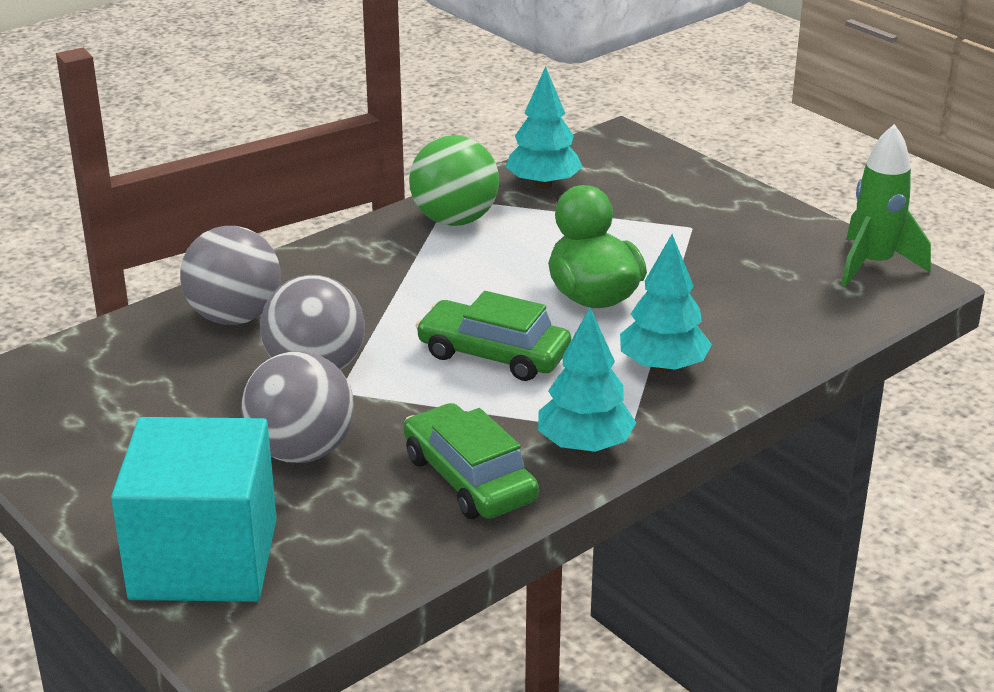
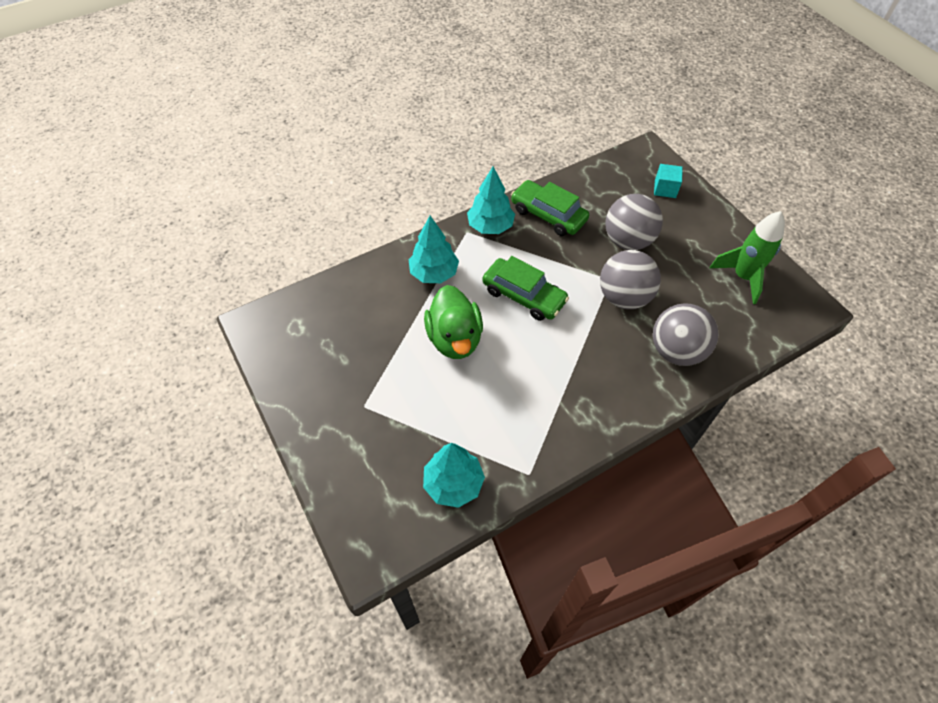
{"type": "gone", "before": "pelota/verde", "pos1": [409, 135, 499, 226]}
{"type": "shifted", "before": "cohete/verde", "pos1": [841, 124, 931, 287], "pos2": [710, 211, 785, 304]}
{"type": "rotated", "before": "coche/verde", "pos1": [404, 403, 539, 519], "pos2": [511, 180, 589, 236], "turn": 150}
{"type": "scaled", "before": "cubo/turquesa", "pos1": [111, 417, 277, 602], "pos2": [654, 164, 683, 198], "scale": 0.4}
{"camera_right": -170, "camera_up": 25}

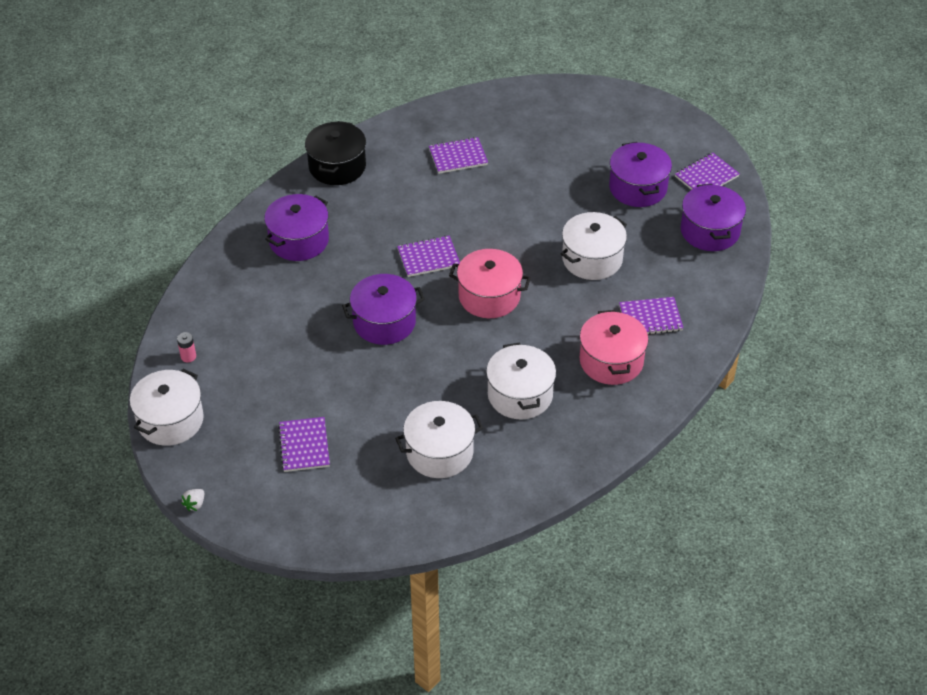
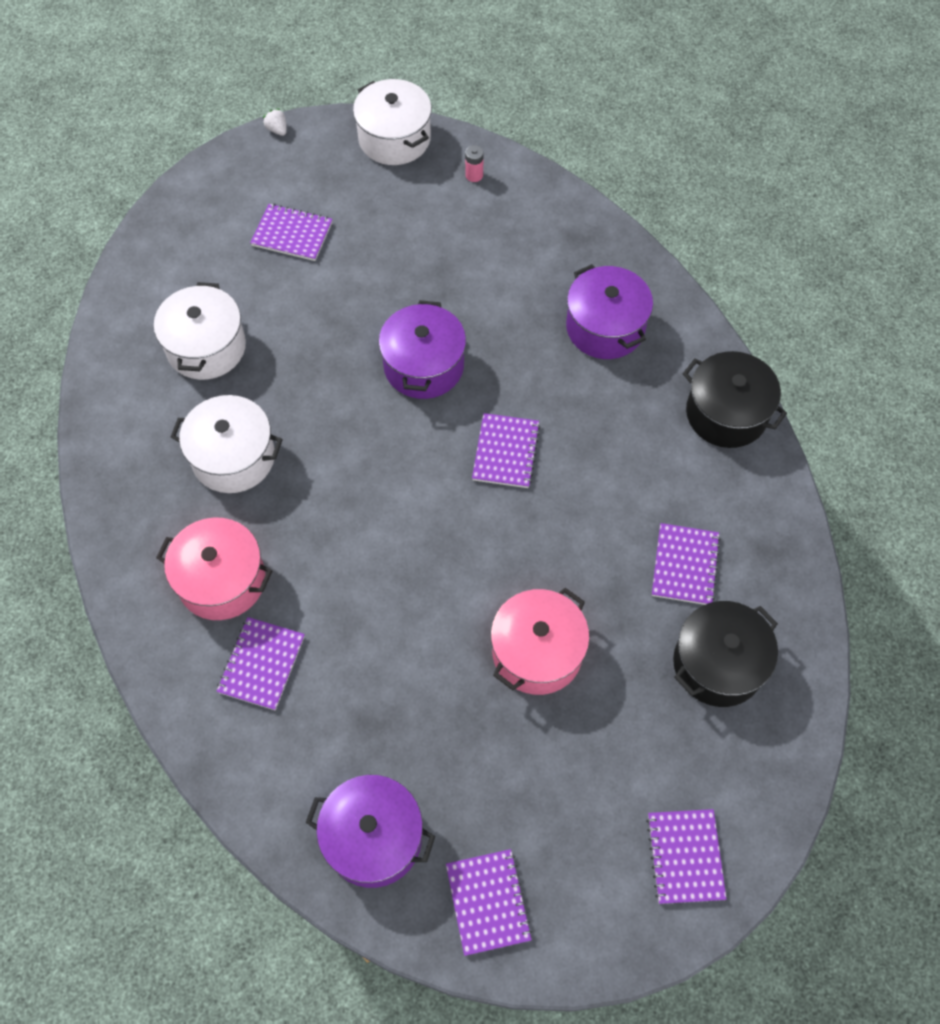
{"type": "gone", "before": "olla/blanco", "pos1": [561, 212, 627, 280]}
{"type": "gone", "before": "olla/morado", "pos1": [609, 142, 672, 207]}
{"type": "new", "after": "cuaderno/morado", "pos2": [646, 809, 727, 904]}
{"type": "new", "after": "olla/negro", "pos2": [673, 601, 778, 707]}
{"type": "shifted", "before": "olla/rosa", "pos1": [449, 249, 531, 318], "pos2": [491, 588, 590, 695]}
{"camera_right": 115, "camera_up": 15}

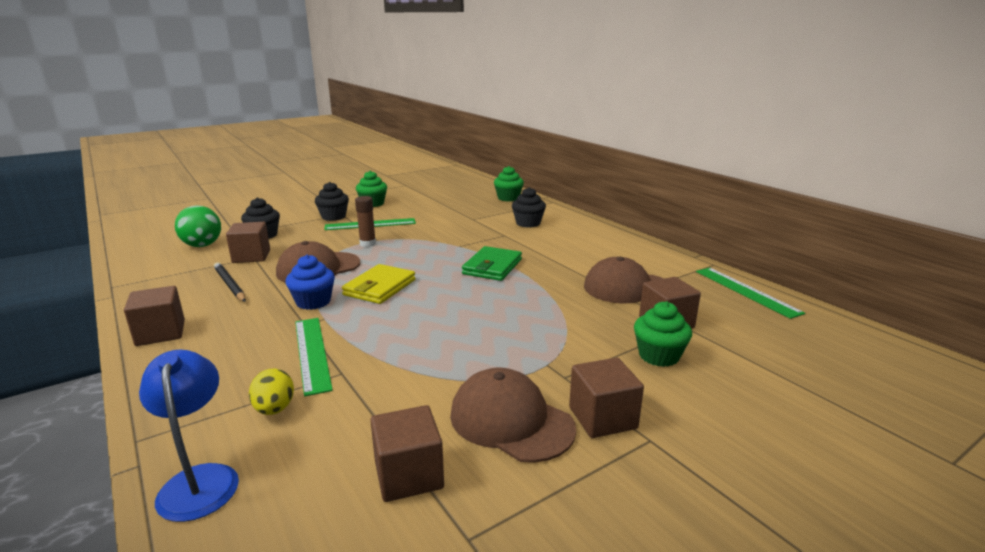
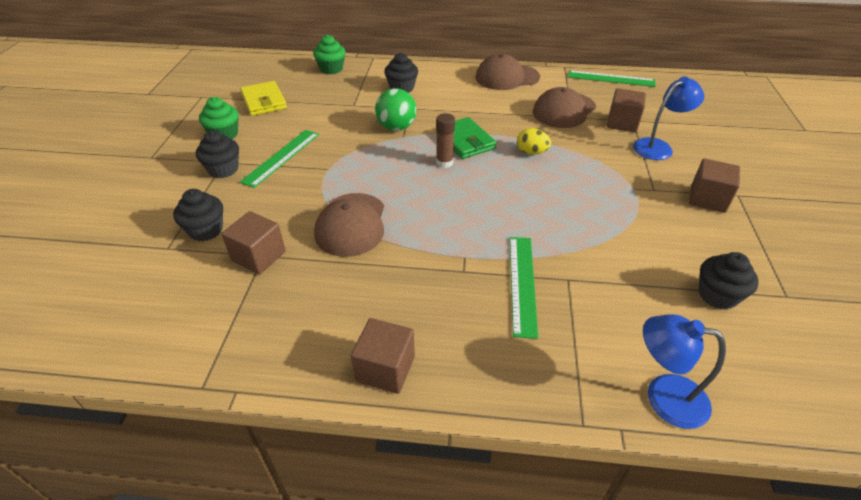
{"type": "gone", "before": "lápiz/negro", "pos1": [214, 262, 246, 302]}
{"type": "gone", "before": "magdalena/azul", "pos1": [286, 255, 335, 310]}
{"type": "shifted", "before": "pelota/verde", "pos1": [175, 206, 221, 247], "pos2": [375, 88, 416, 131]}
{"type": "shifted", "before": "huevo/amarillo", "pos1": [249, 369, 294, 415], "pos2": [517, 128, 551, 155]}
{"type": "shifted", "before": "cartera/amarillo", "pos1": [342, 264, 416, 304], "pos2": [240, 81, 287, 116]}
{"type": "shifted", "before": "barra de pegamento/marrón", "pos1": [355, 196, 376, 247], "pos2": [436, 113, 455, 168]}
{"type": "shifted", "before": "gorra/marrón", "pos1": [450, 368, 576, 463], "pos2": [475, 54, 540, 90]}
{"type": "swapped", "before": "cubo/marrón", "after": "magdalena/negro", "pos1": [370, 405, 444, 502], "pos2": [699, 252, 759, 310]}
{"type": "swapped", "before": "magdalena/verde", "after": "lámpara/azul", "pos1": [634, 301, 692, 367], "pos2": [633, 76, 704, 160]}
{"type": "rotated", "before": "regla/verde", "pos1": [295, 318, 333, 396], "pos2": [510, 237, 538, 339], "turn": 75}
{"camera_right": -50, "camera_up": 20}

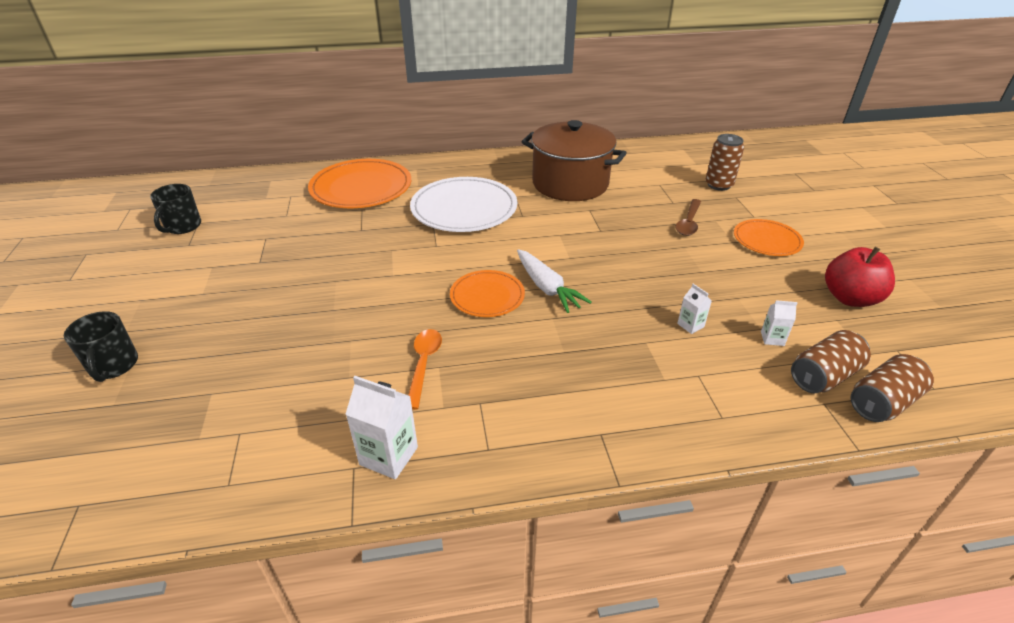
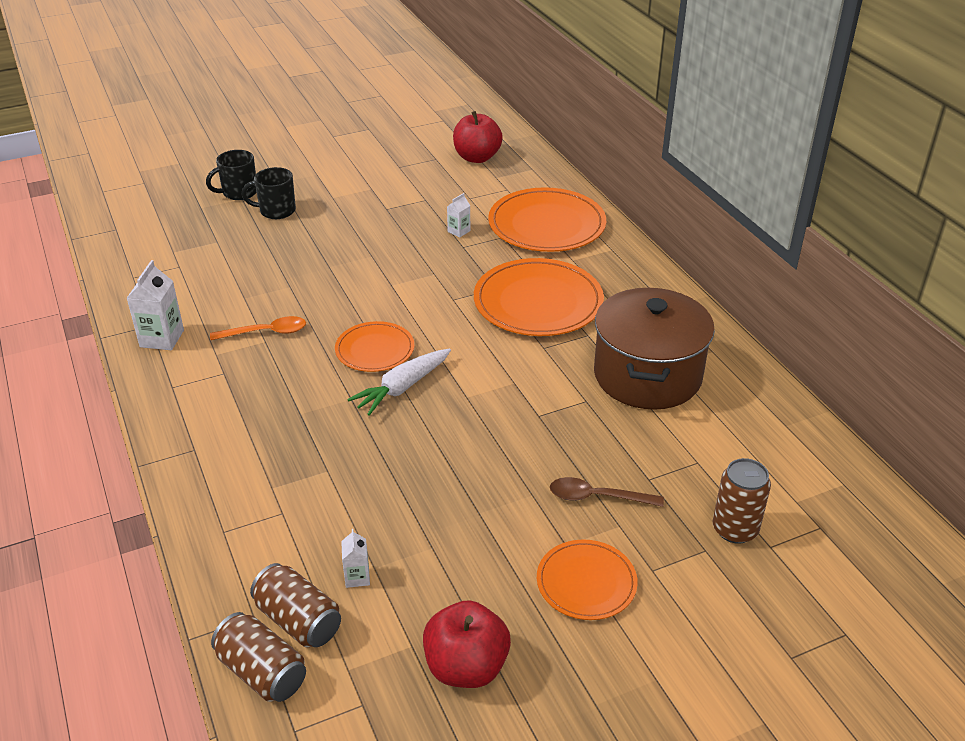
{"type": "new", "after": "manzana/rojo", "pos2": [453, 111, 503, 163]}
{"type": "shifted", "before": "taza/negro", "pos1": [150, 184, 201, 234], "pos2": [241, 167, 296, 219]}
{"type": "shifted", "before": "cartón de leche/blanco", "pos1": [677, 284, 712, 334], "pos2": [447, 193, 470, 238]}
{"type": "repainted", "before": "plato/blanco", "after": "plato/naranja", "pos1": [410, 177, 517, 232], "pos2": [474, 258, 604, 336]}
{"camera_right": 75, "camera_up": 0}

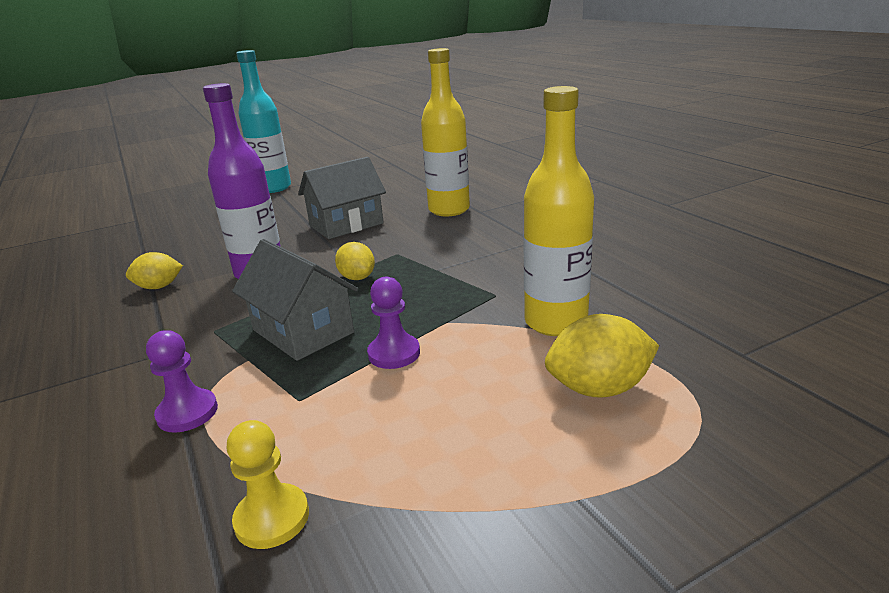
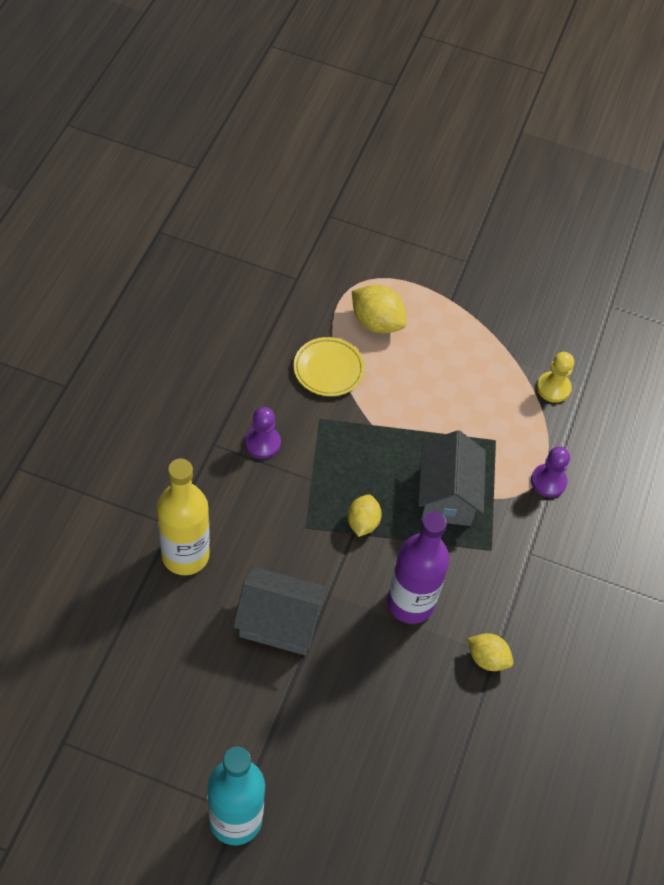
{"type": "shifted", "before": "peón/morado", "pos1": [367, 277, 420, 369], "pos2": [245, 407, 281, 459]}
{"type": "swapped", "before": "botella/amarillo", "after": "plato/amarillo", "pos1": [524, 86, 594, 336], "pos2": [293, 337, 365, 396]}
{"camera_right": -140, "camera_up": 30}

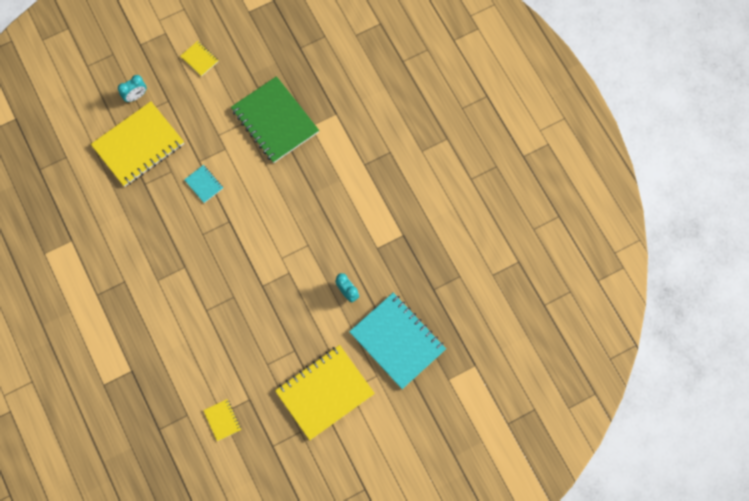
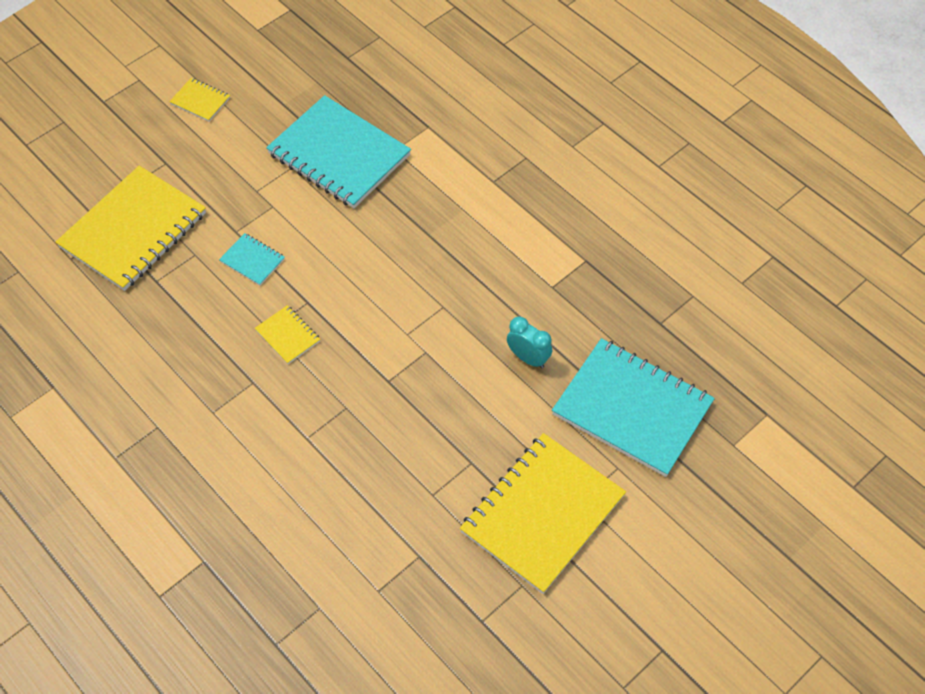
{"type": "gone", "before": "despertador/turquesa", "pos1": [118, 75, 147, 102]}
{"type": "shifted", "before": "cuaderno/amarillo", "pos1": [203, 399, 241, 441], "pos2": [255, 305, 320, 364]}
{"type": "repainted", "before": "cuaderno/verde", "after": "cuaderno/turquesa", "pos1": [231, 76, 319, 163], "pos2": [266, 95, 411, 208]}
{"camera_right": -15, "camera_up": -15}

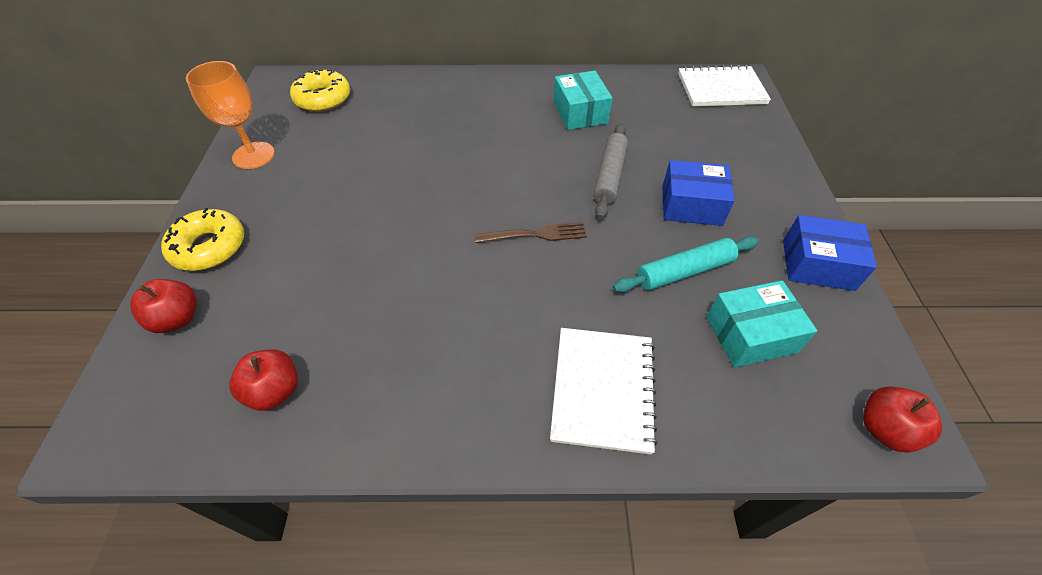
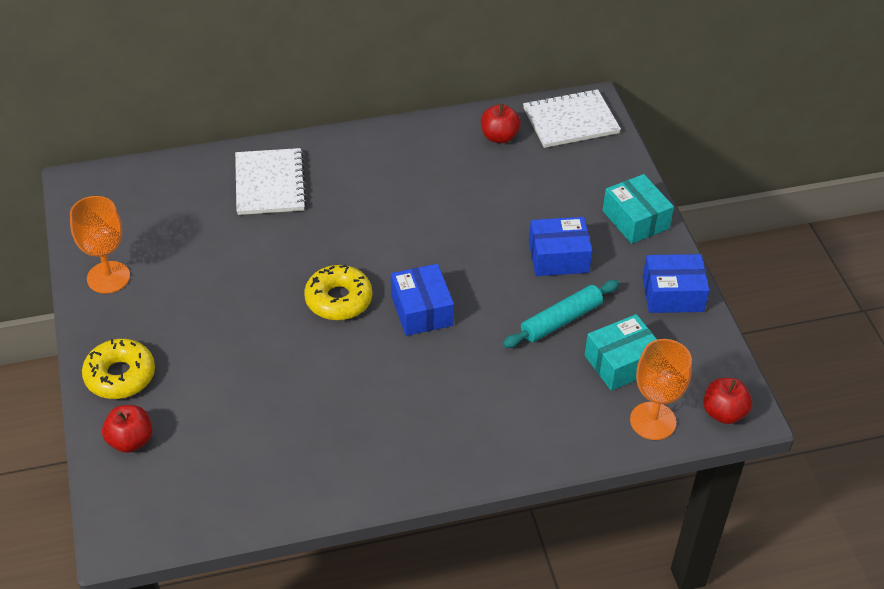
{"type": "gone", "before": "rodillo/gris", "pos1": [594, 123, 628, 219]}
{"type": "new", "after": "copa/naranja", "pos2": [630, 339, 692, 440]}
{"type": "shifted", "before": "manzana/rojo", "pos1": [230, 349, 298, 411], "pos2": [481, 104, 521, 143]}
{"type": "shifted", "before": "rosquilla/amarillo", "pos1": [290, 69, 350, 112], "pos2": [304, 265, 372, 321]}
{"type": "shifted", "before": "cuaderno/blanco", "pos1": [550, 328, 658, 454], "pos2": [235, 148, 307, 215]}
{"type": "shifted", "before": "caja/turquesa", "pos1": [553, 71, 613, 130], "pos2": [603, 174, 674, 244]}
{"type": "swapped", "before": "tenedor/marrón", "after": "caja/azul", "pos1": [475, 222, 587, 243], "pos2": [391, 264, 454, 336]}
{"camera_right": -15, "camera_up": -5}

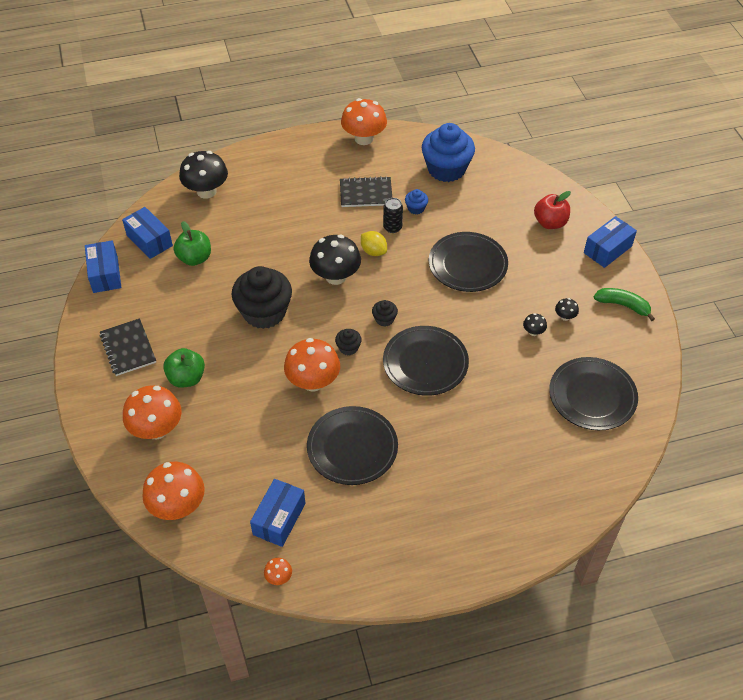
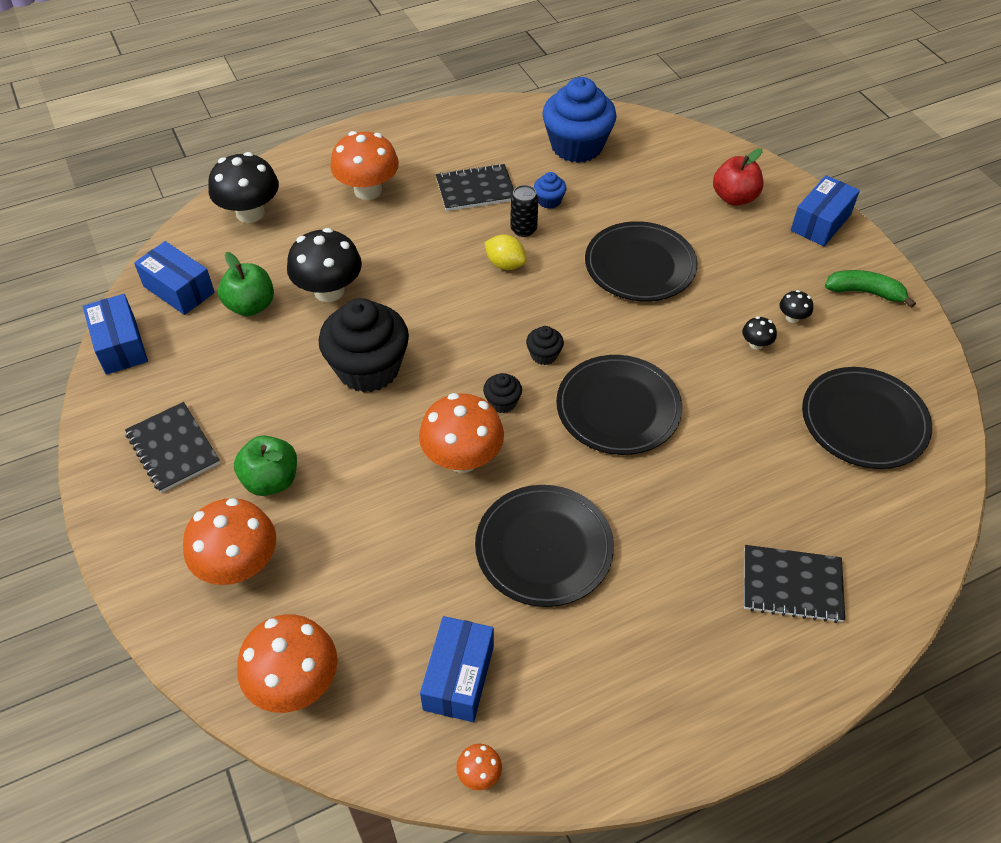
{"type": "new", "after": "cuaderno/negro", "pos2": [744, 545, 845, 623]}
{"type": "shifted", "before": "seta/negro", "pos1": [309, 234, 361, 285], "pos2": [287, 228, 362, 302]}
{"type": "shifted", "before": "seta/naranja", "pos1": [341, 98, 387, 145], "pos2": [330, 131, 399, 200]}
{"camera_right": -10, "camera_up": 0}

